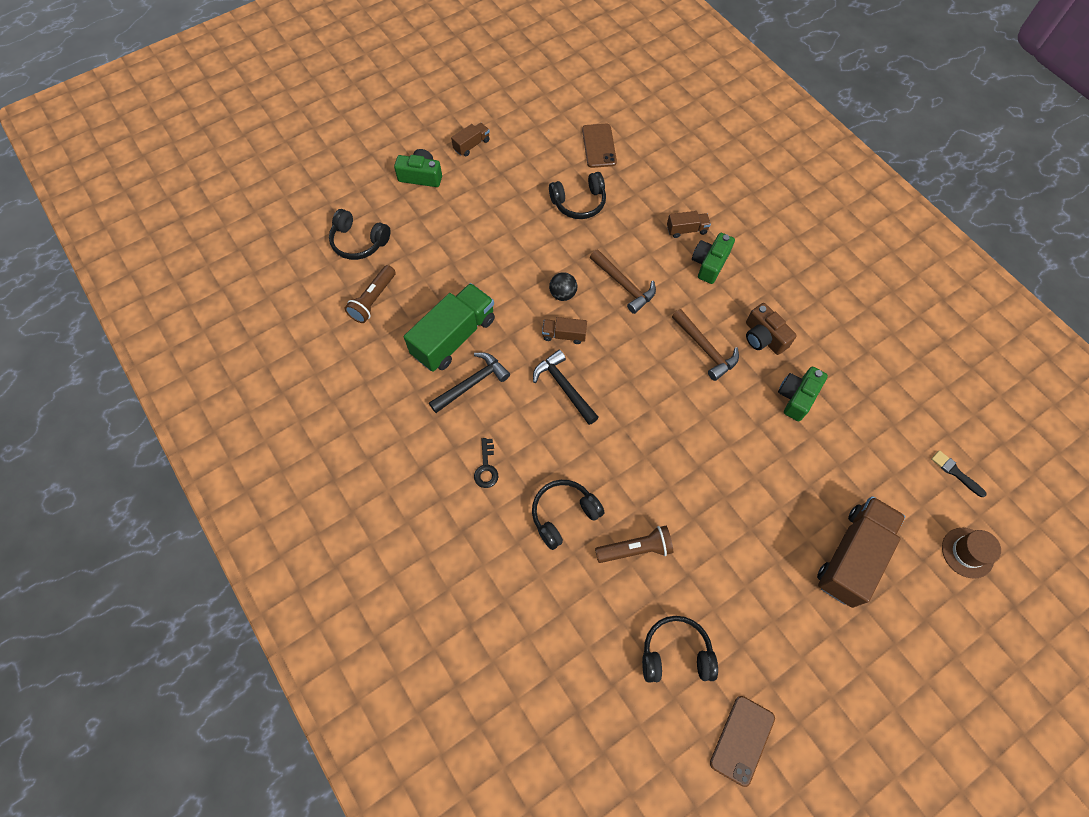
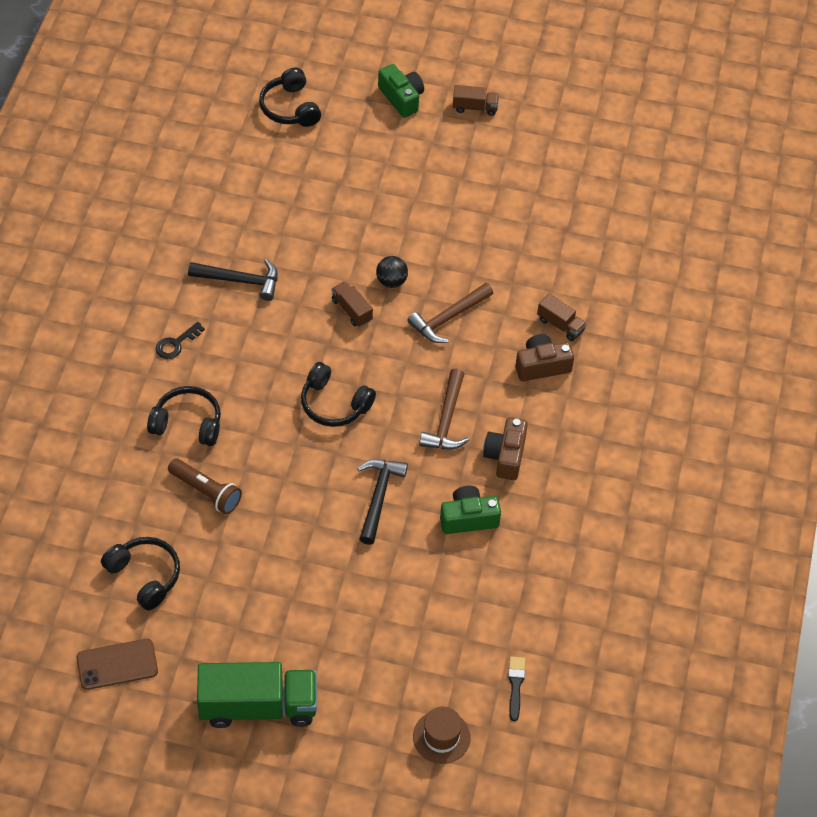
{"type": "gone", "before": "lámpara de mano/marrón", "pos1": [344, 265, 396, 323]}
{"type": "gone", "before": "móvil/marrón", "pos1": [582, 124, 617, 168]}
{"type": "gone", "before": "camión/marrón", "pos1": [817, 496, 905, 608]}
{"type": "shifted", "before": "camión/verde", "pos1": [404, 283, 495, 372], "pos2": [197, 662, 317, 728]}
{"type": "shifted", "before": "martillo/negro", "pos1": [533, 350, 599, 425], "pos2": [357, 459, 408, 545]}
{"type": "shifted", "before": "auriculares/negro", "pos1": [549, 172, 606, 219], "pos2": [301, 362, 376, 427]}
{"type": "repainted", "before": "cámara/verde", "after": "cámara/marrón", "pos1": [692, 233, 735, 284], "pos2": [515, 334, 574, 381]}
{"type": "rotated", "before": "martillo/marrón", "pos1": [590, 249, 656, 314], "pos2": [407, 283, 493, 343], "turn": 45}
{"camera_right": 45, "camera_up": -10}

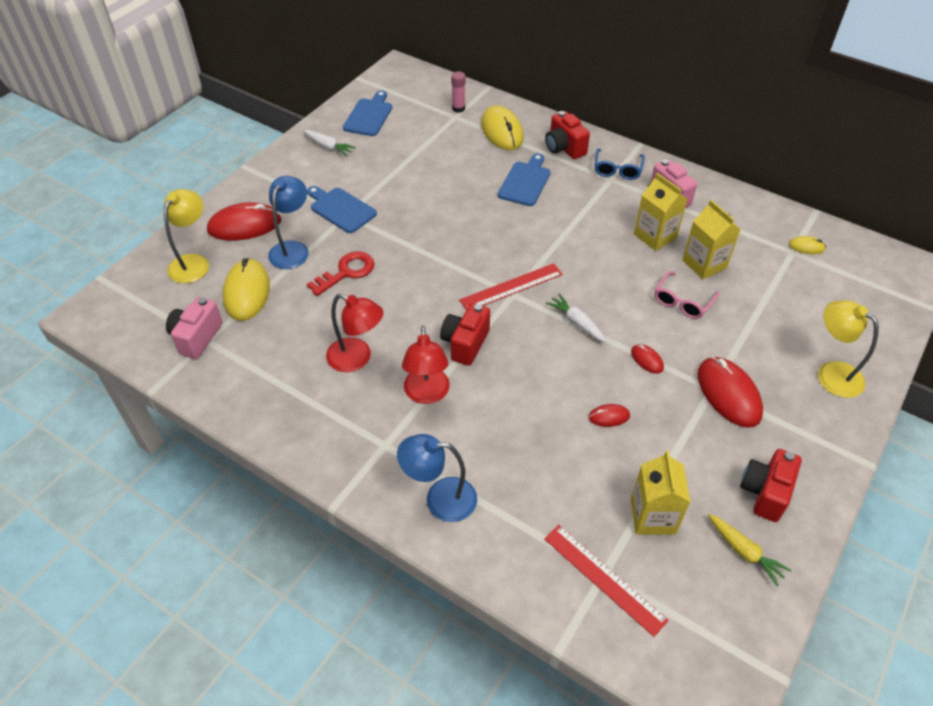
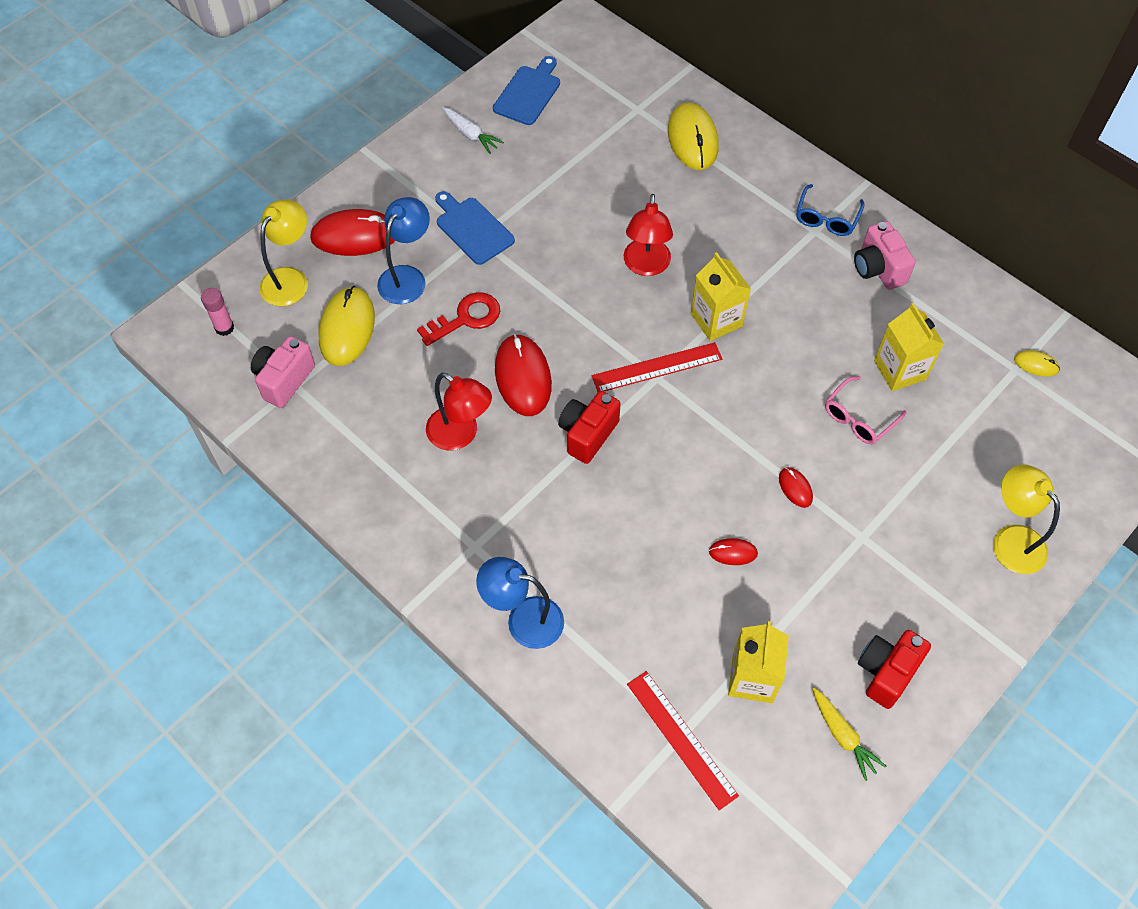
{"type": "gone", "before": "tabla de cortar/azul", "pos1": [498, 153, 550, 206]}
{"type": "gone", "before": "cámara/rojo", "pos1": [545, 111, 590, 159]}
{"type": "gone", "before": "zanahoria/blanco", "pos1": [546, 294, 607, 343]}
{"type": "shifted", "before": "lámpara/rojo", "pos1": [402, 326, 450, 404], "pos2": [624, 194, 673, 276]}
{"type": "shifted", "before": "barra de pegamento/rosa", "pos1": [451, 71, 465, 113], "pos2": [201, 288, 234, 336]}
{"type": "shifted", "before": "cartón de leche/amarillo", "pos1": [634, 173, 687, 251], "pos2": [691, 252, 751, 341]}
{"type": "shifted", "before": "ratón/rojo", "pos1": [697, 357, 763, 428], "pos2": [495, 334, 552, 416]}
{"camera_right": 10, "camera_up": 10}

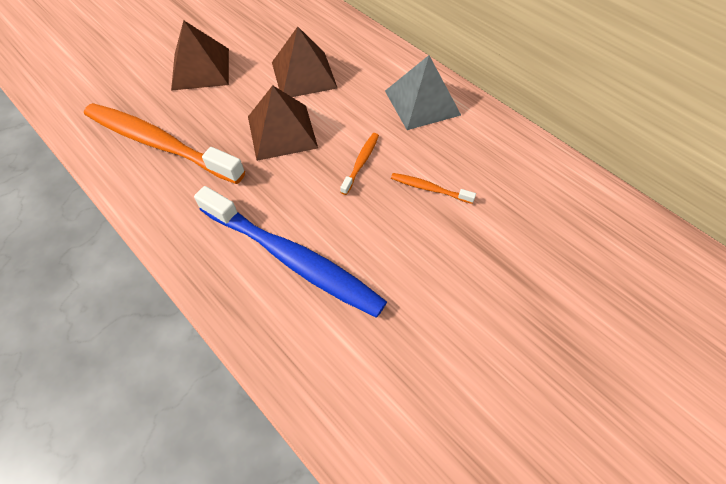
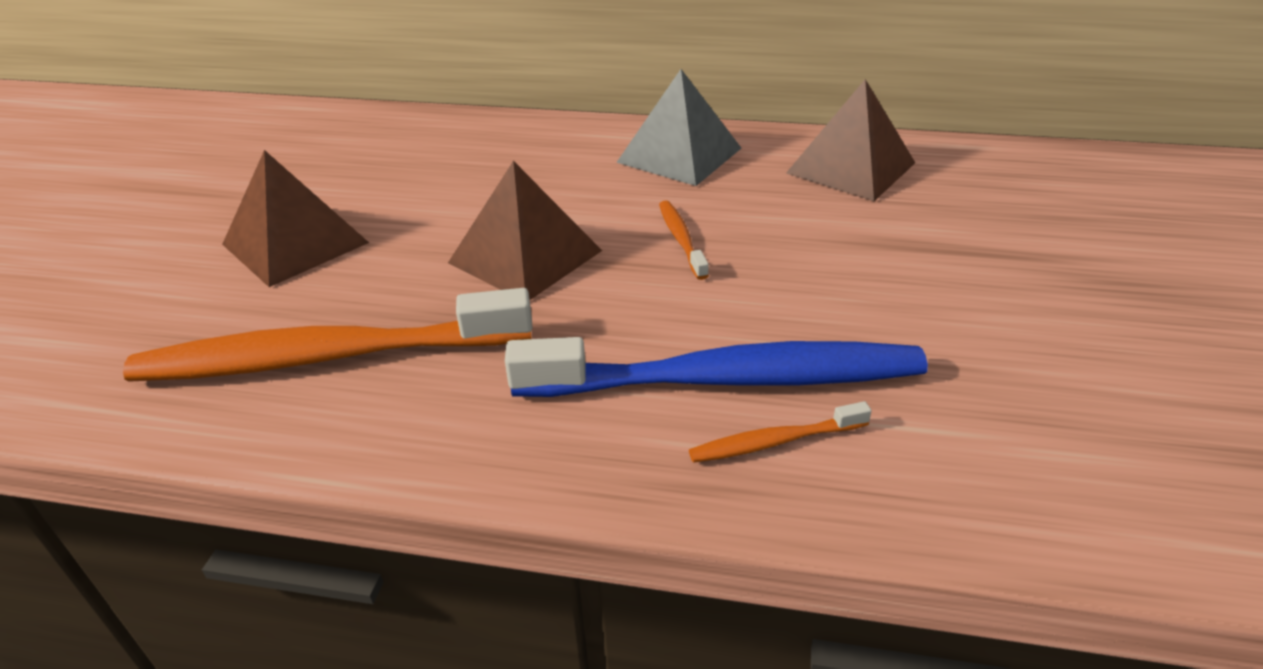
{"type": "shifted", "before": "pirámide/marrón", "pos1": [272, 27, 337, 97], "pos2": [786, 79, 915, 201]}
{"type": "shifted", "before": "cepillo de dientes/naranja", "pos1": [391, 173, 476, 204], "pos2": [689, 401, 872, 463]}
{"camera_right": -35, "camera_up": -20}

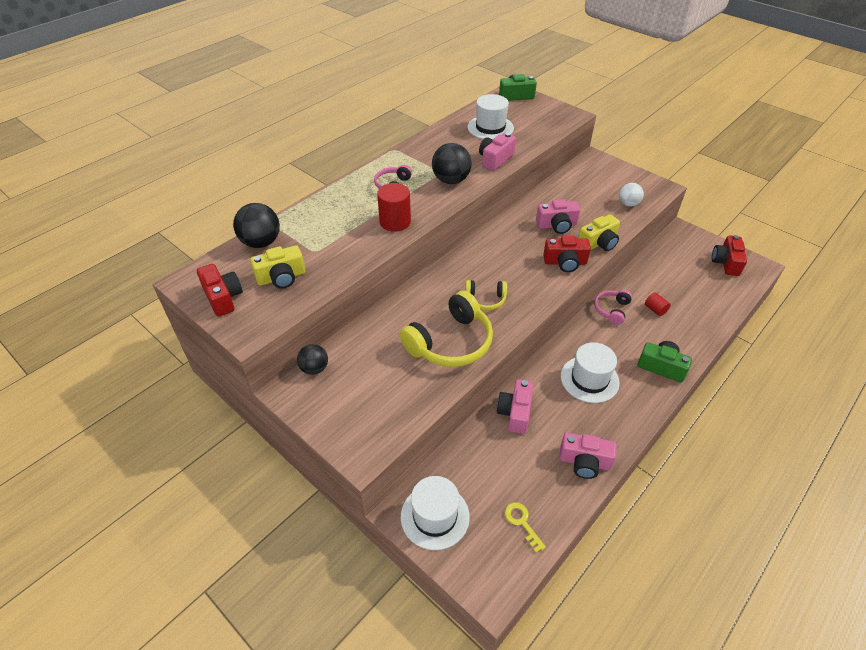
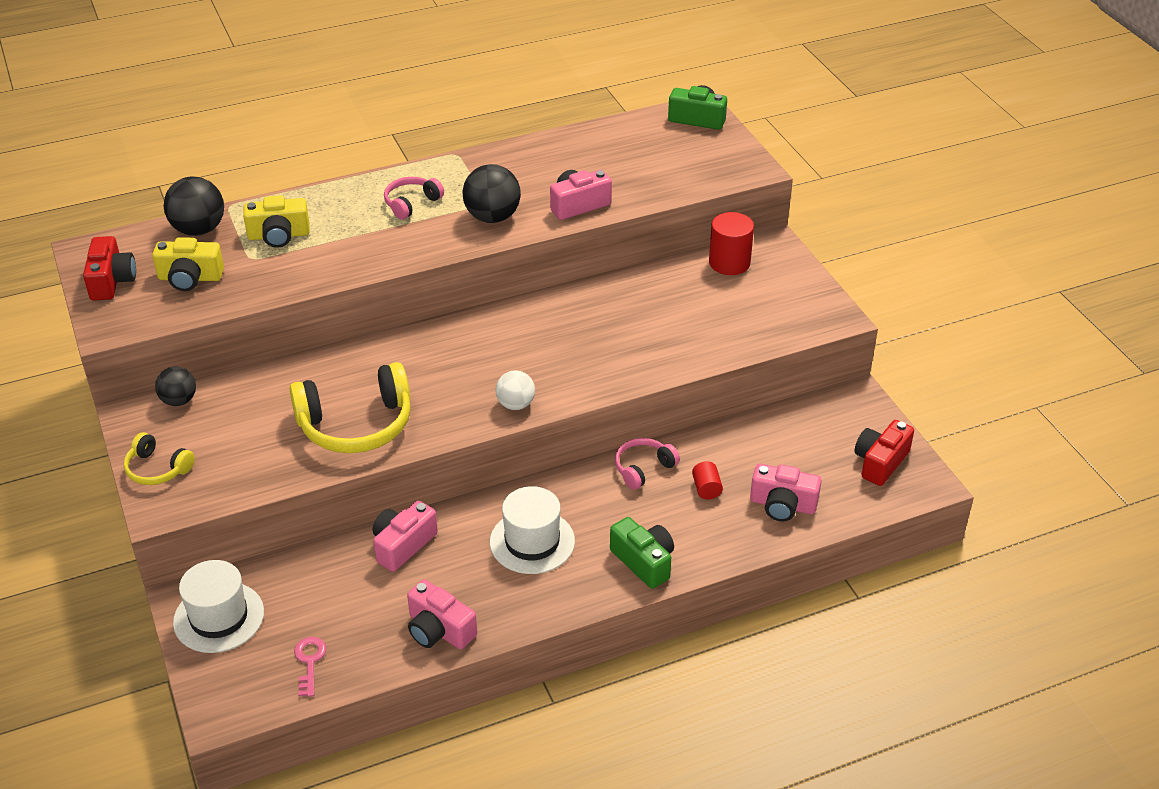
{"type": "gone", "before": "sombrero/blanco", "pos1": [467, 94, 514, 139]}
{"type": "gone", "before": "cámara/rojo", "pos1": [543, 236, 591, 272]}
{"type": "shifted", "before": "cilindro/rojo", "pos1": [377, 183, 411, 232], "pos2": [709, 212, 754, 275]}
{"type": "shifted", "before": "auriculares/amarillo", "pos1": [465, 280, 507, 311], "pos2": [124, 432, 195, 485]}
{"type": "shifted", "before": "cámara/rosa", "pos1": [536, 199, 580, 234], "pos2": [750, 464, 822, 521]}
{"type": "shifted", "before": "cámara/amarillo", "pos1": [578, 214, 620, 251], "pos2": [243, 195, 310, 248]}
{"type": "shifted", "before": "pelota/blanco", "pos1": [619, 183, 644, 207], "pos2": [496, 370, 535, 410]}
{"type": "repainted", "before": "llave/amarillo", "after": "llave/rosa", "pos1": [505, 502, 546, 553], "pos2": [294, 637, 326, 697]}
{"camera_right": 25, "camera_up": -5}

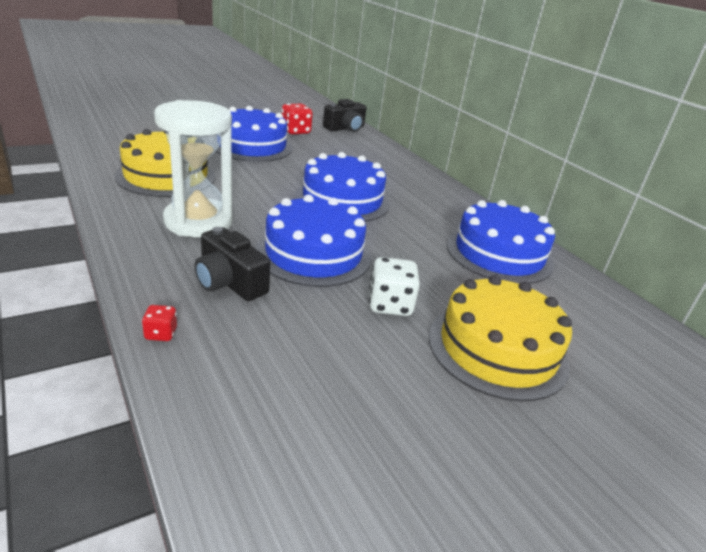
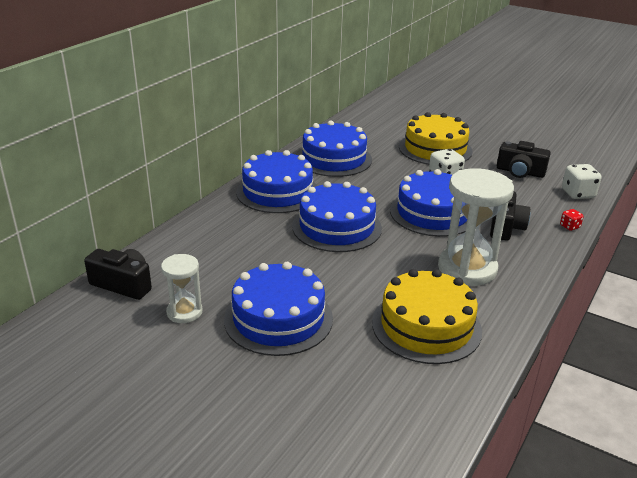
{"type": "new", "after": "tarta/azul", "pos2": [236, 150, 317, 213]}
{"type": "new", "after": "cámara/negro", "pos2": [497, 141, 551, 178]}
{"type": "new", "after": "dado/blanco", "pos2": [562, 164, 601, 199]}
{"type": "swapped", "before": "dado/rojo", "after": "reloj de arena/blanco", "pos1": [282, 104, 313, 135], "pos2": [161, 254, 203, 323]}
{"camera_right": -115, "camera_up": 0}

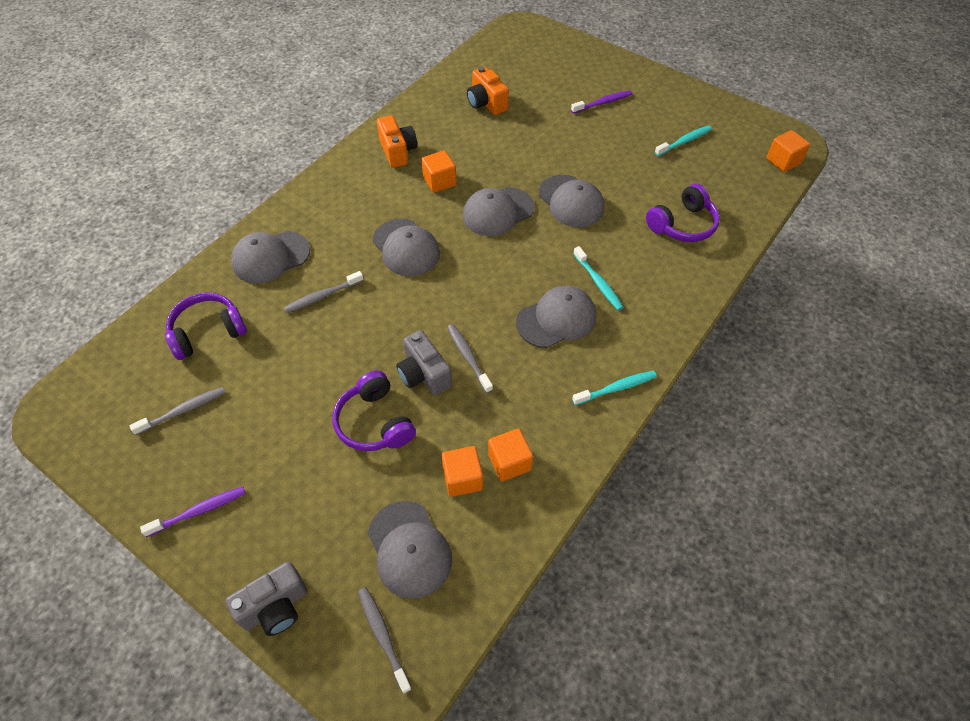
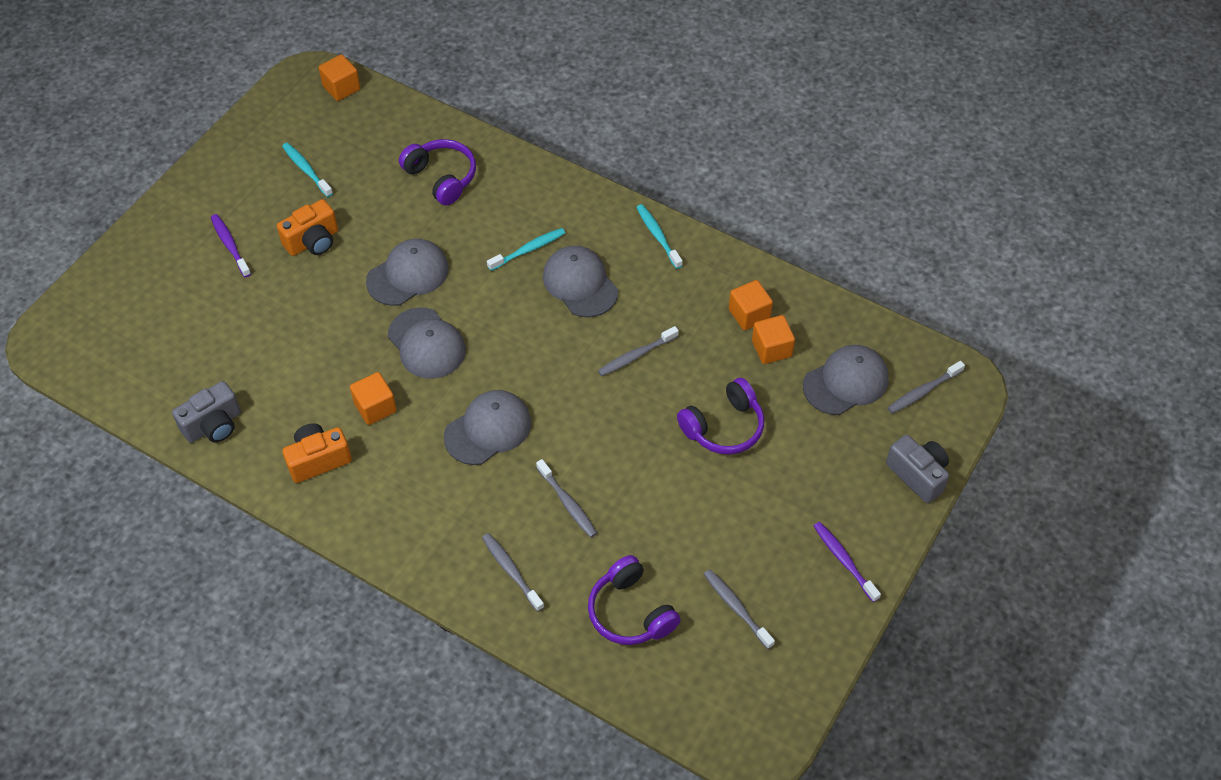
{"type": "shifted", "before": "cámara/gris", "pos1": [396, 330, 452, 396], "pos2": [172, 381, 241, 443]}
{"type": "shifted", "before": "cámara/naranja", "pos1": [467, 67, 509, 115], "pos2": [277, 199, 338, 256]}
{"type": "swapped", "before": "gorra/gris", "after": "cepillo de dientes/gris", "pos1": [231, 231, 310, 284], "pos2": [482, 533, 544, 612]}
{"camera_right": -95, "camera_up": 0}

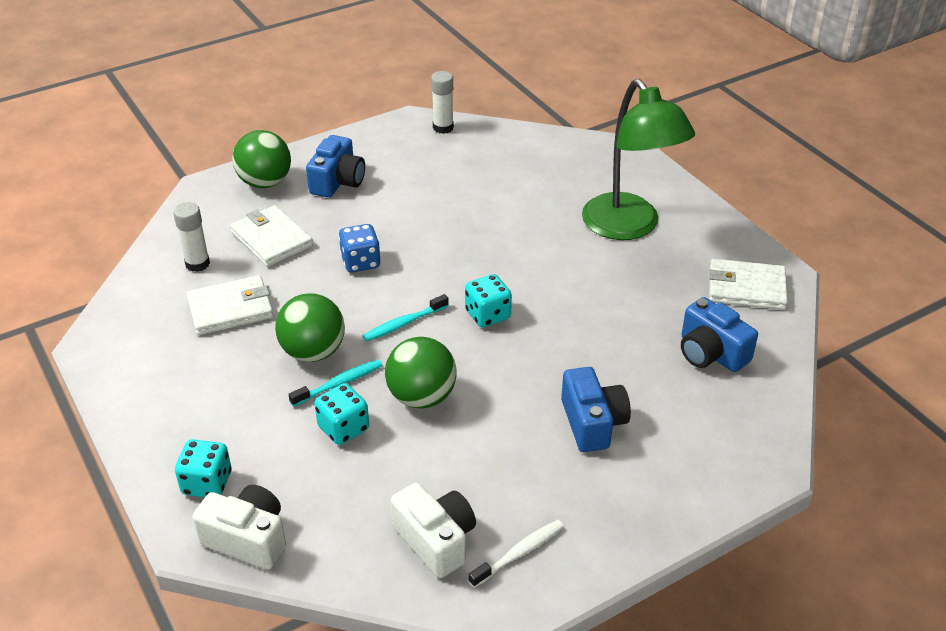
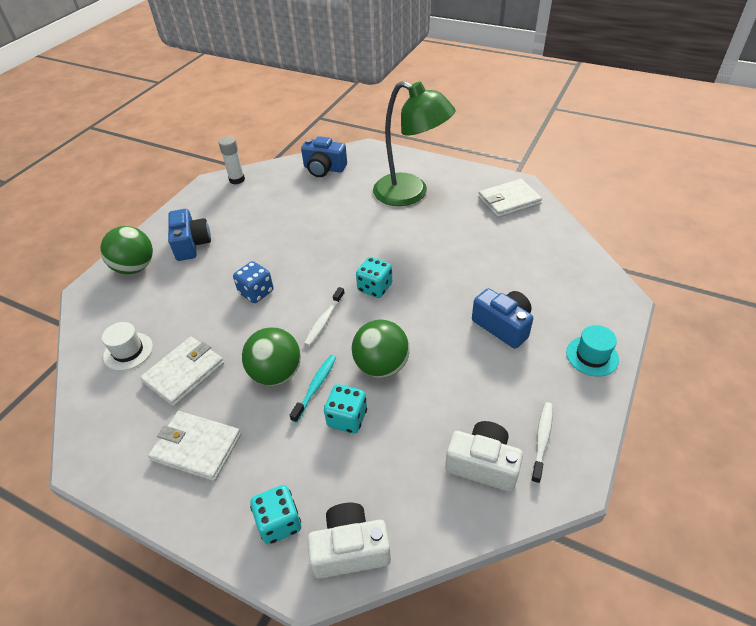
{"type": "new", "after": "sombrero/turquesa", "pos2": [566, 325, 619, 377]}
{"type": "shifted", "before": "cartera/blanco", "pos1": [230, 205, 313, 267], "pos2": [148, 411, 241, 481]}
{"type": "shifted", "before": "cámara/azul", "pos1": [681, 297, 758, 372], "pos2": [301, 136, 347, 177]}
{"type": "swapped", "before": "barra de pegamento/blanco", "after": "sombrero/blanco", "pos1": [173, 202, 210, 272], "pos2": [102, 322, 153, 371]}
{"type": "repainted", "before": "cepillo de dientes/turquesa", "after": "cepillo de dientes/blanco", "pos1": [363, 294, 449, 342], "pos2": [304, 287, 345, 346]}
{"camera_right": -30, "camera_up": 5}

